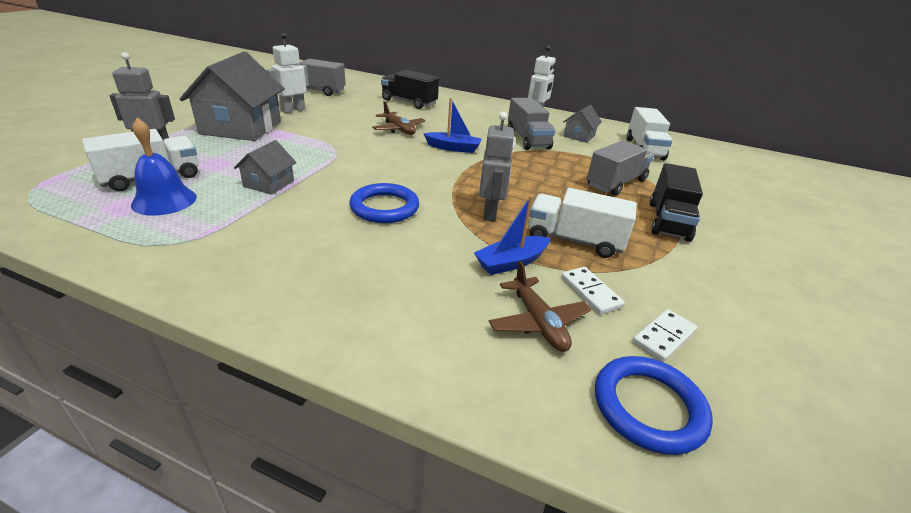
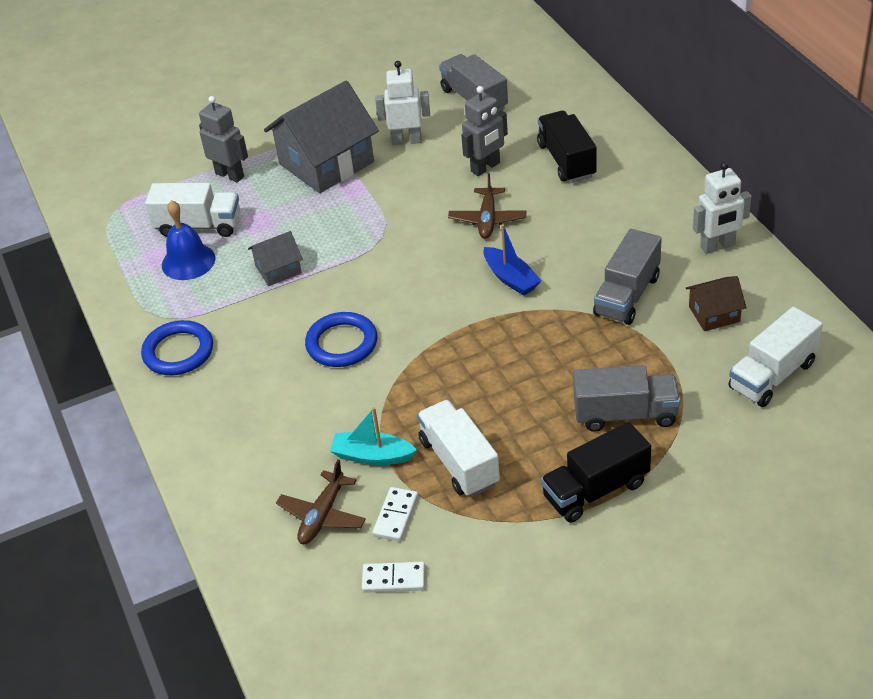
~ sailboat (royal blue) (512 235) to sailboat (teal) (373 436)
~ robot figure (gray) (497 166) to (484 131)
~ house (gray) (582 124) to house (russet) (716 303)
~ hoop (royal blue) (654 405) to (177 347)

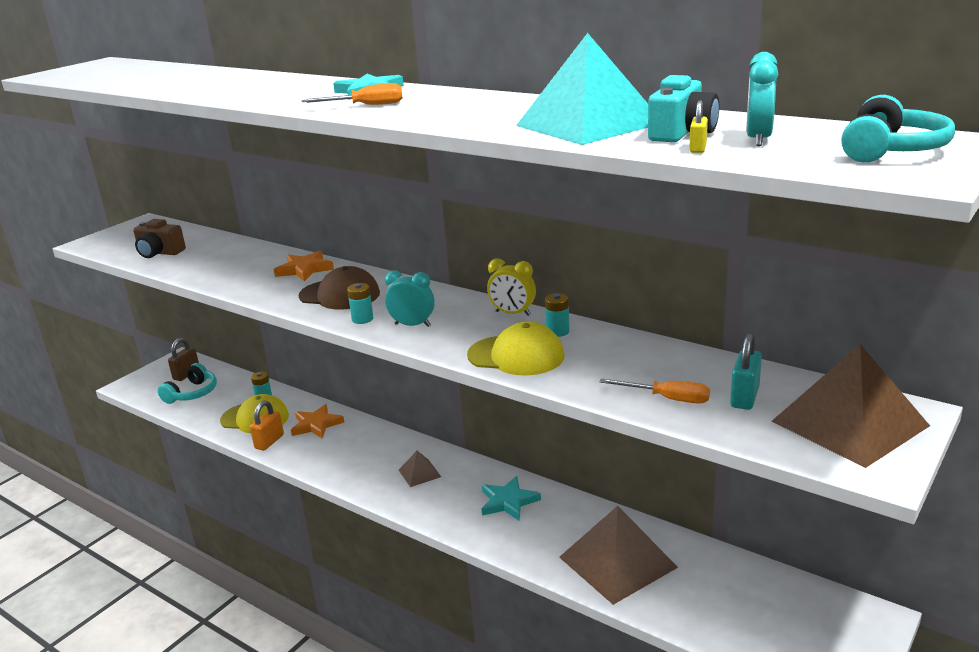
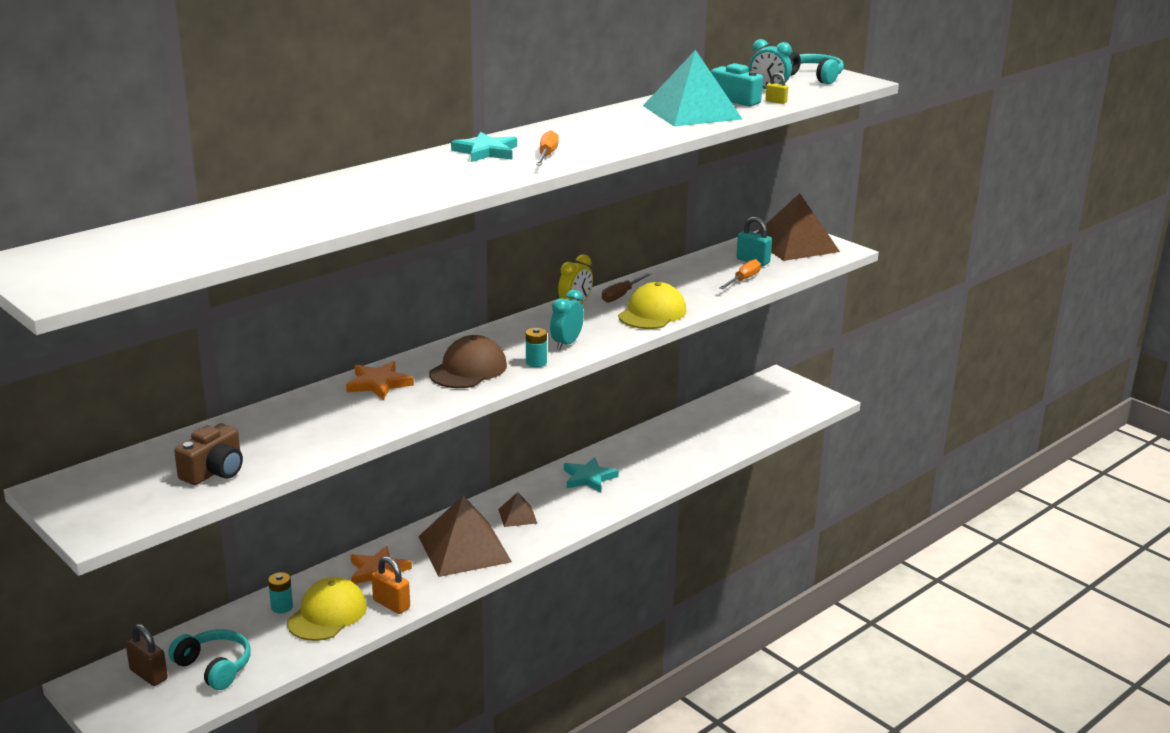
~ AA battery (teal) (557 315) to hand screwdriver (russet) (626 288)
~ pyramid (russet) (618 555) to (465 536)

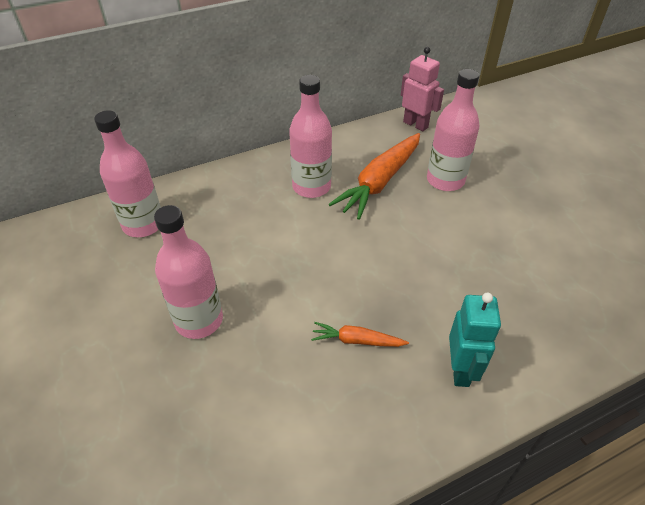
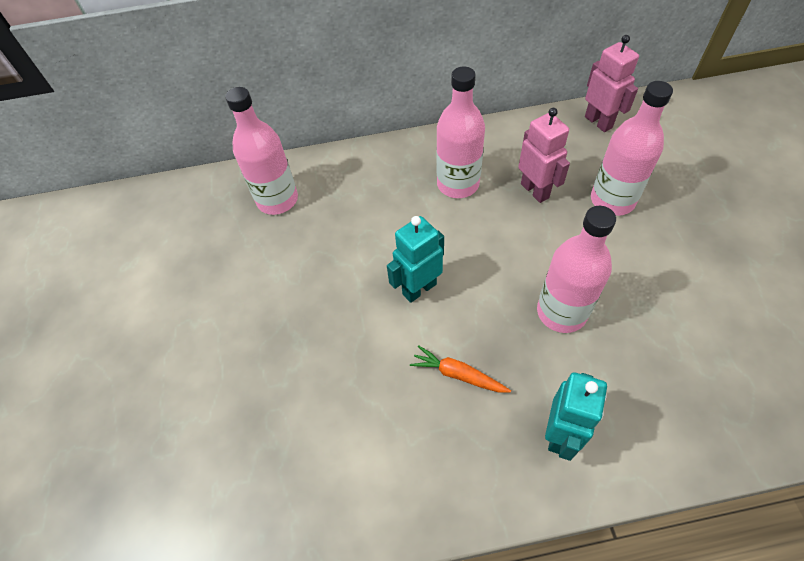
~ flask (rose-pink) (188 272) to (576 269)
~ carrot (orange-coloured) (374 176) to robot figure (rose-pink) (544 155)
+ robot figure (teal) (415 259)

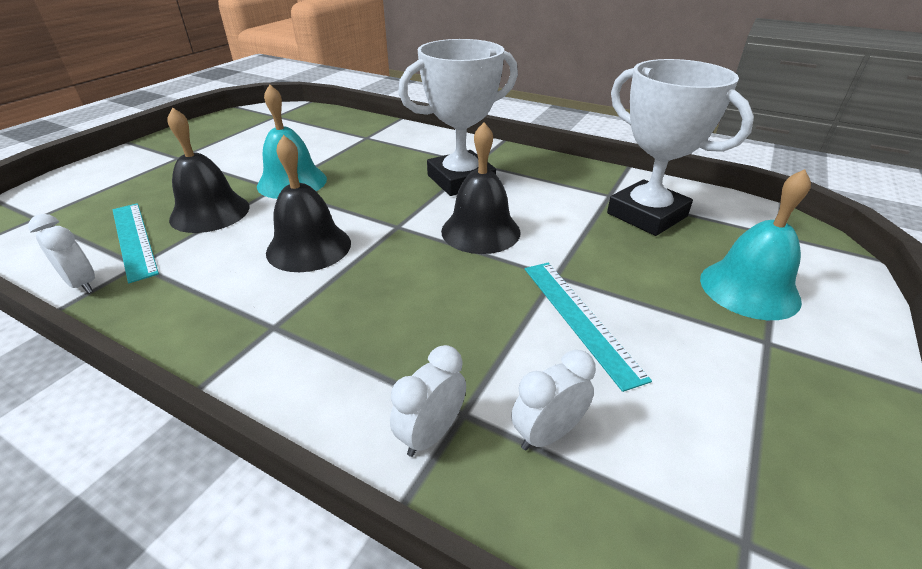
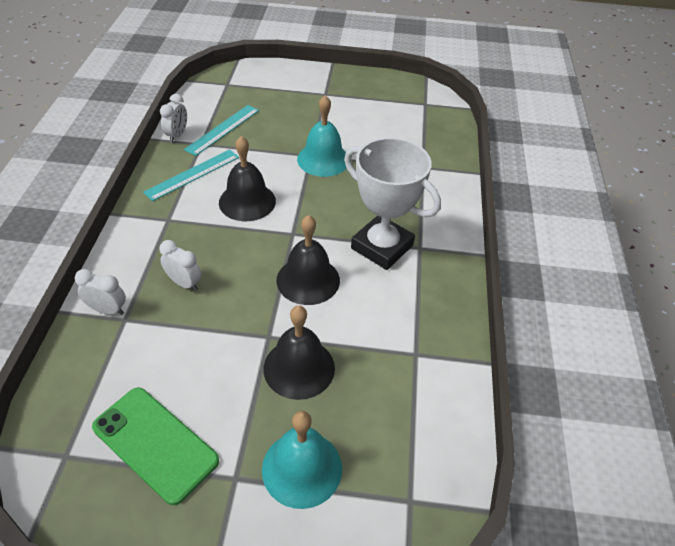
~ bell (black) (209 170) to (299 353)
~ bedside clock (white) (553 400) to (180 265)
~ ruler (teal) (588 327) to (191 175)
- prize cup (white) (680 147)
+ smartphone (green) (155 446)

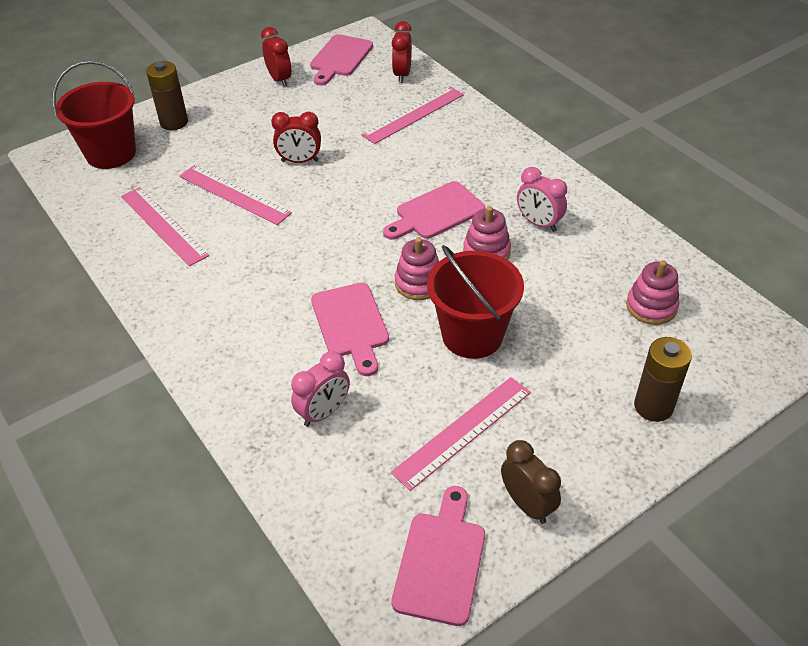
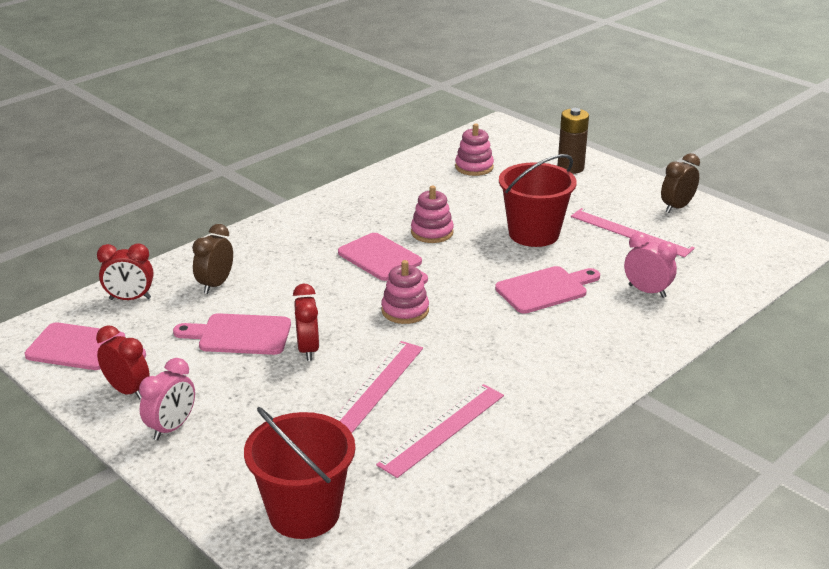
- AA battery (russet) (167 95)
~ bedside clock (scarlet) (276 57) = (123 362) 75 degrees clockwise
~ ruler (rose-pink) (412 115) to bedside clock (russet) (212 259)
~ cutting board (rose-pink) (438 556) to (232 334)
~ stacking toy (rose-pink) (417 268) to (405 292)
~ bedside clock (rose-pink) (542 199) to (167 399)

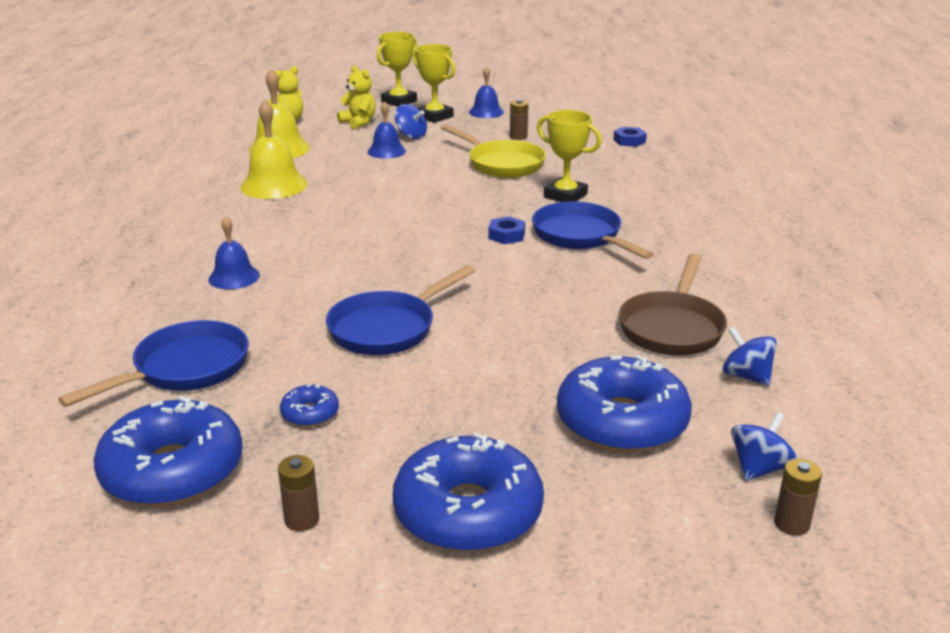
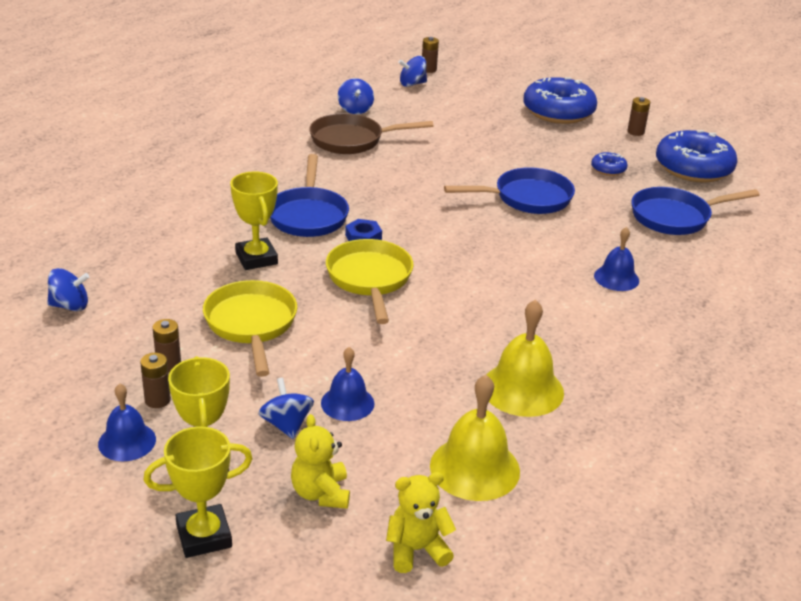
- doughnut (royal blue) (624 404)
~ hex nut (royal blue) (630 137) to whirligig (royal blue) (68 289)
~ frying pan (russet) (673 304) = (371 133) 150 degrees counterclockwise
+ AA battery (russet) (155 380)
+ frying pan (golden) (370 281)

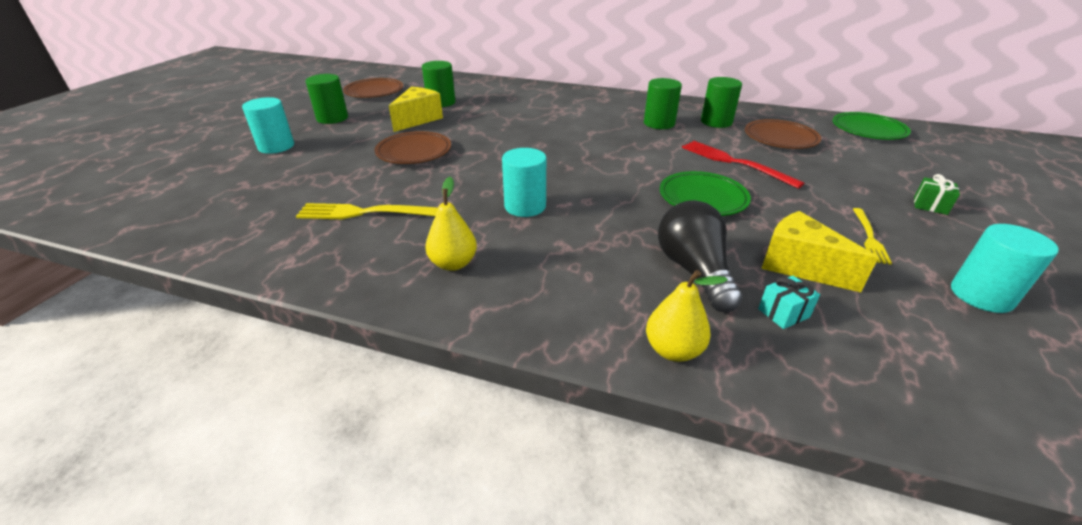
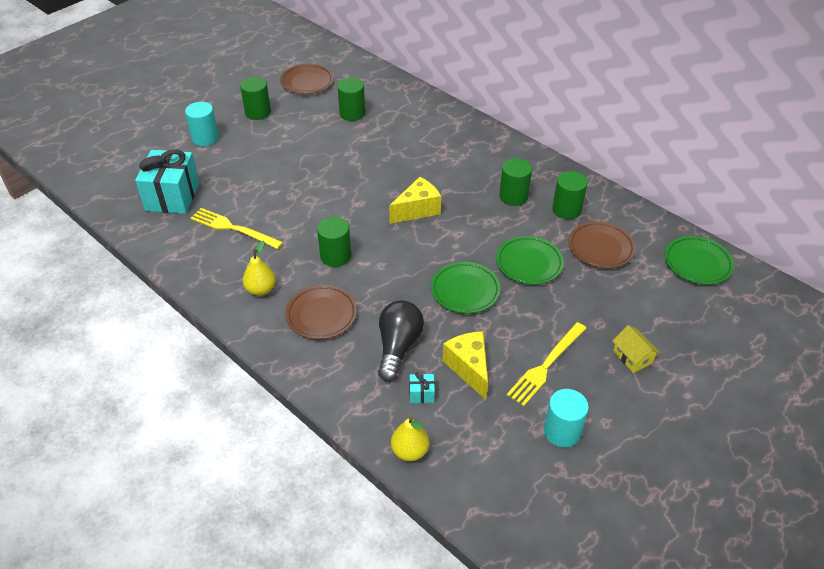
~ dinner plate (russet) (412 147) to (321 312)
~ piece of cheese (golden) (416 109) to (415 200)
~ cylinder shape (teal) (524 182) to cylinder shape (green) (334 242)
~ pear fruit (golden) (687 316) to (410 438)
~ table fork (scarlet) (743 165) to dinner plate (green) (530 260)
~ table fork (golden) (872 236) = (547 364) x1.63
~ present (green) (937 194) to house (golden) (636 349)
+ present (teal) (167 181)

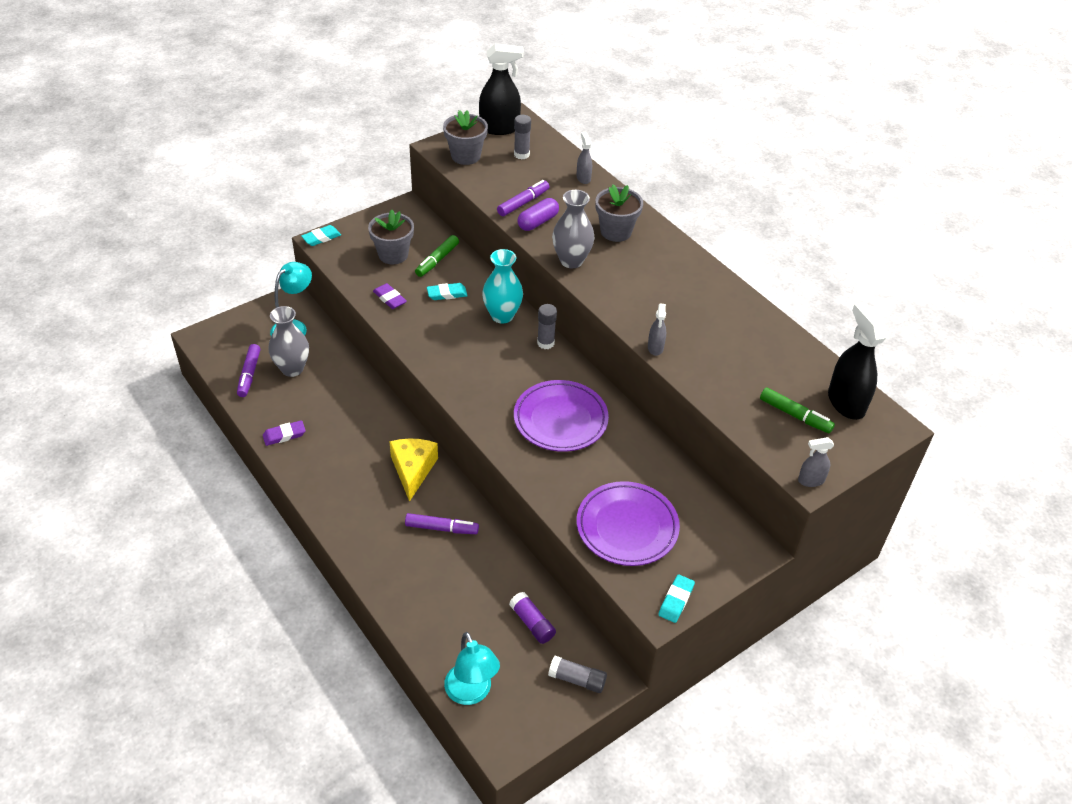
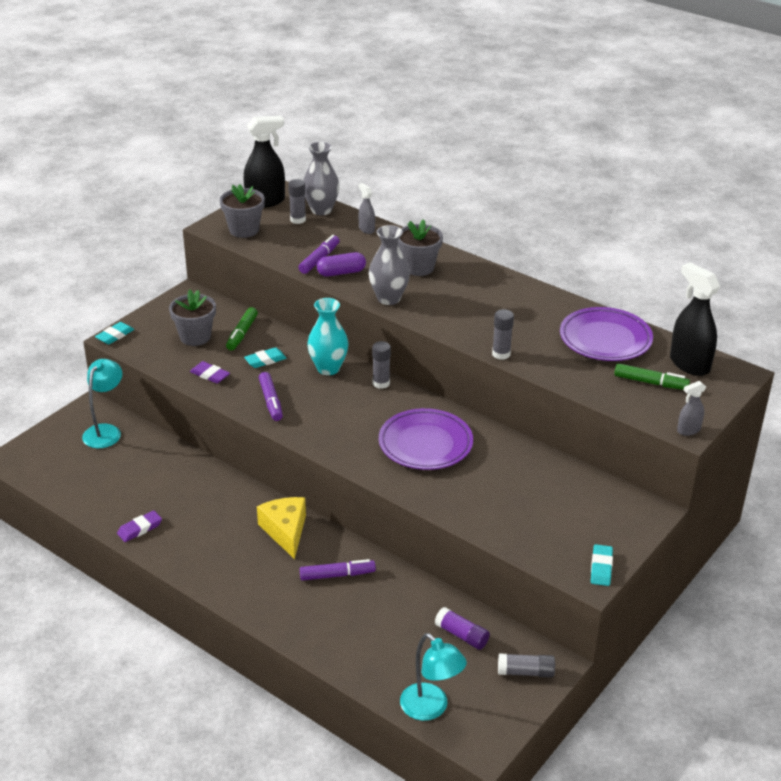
~ felt pen (violet) (248 370) to (271 396)
~ tall vase (gray) (288 341) to (321 178)
~ capsule (violet) (538 214) = (341 264) 45 degrees clockwise
~ dinner plate (violet) (628 523) to (606 334)
~ spray bottle (gray) (657 329) to stick of glue (gray) (503 334)

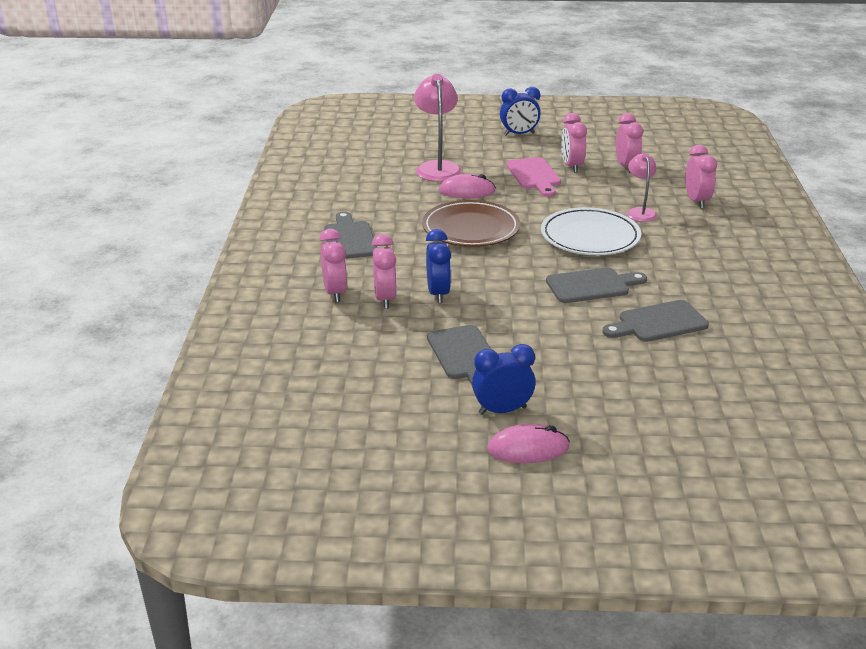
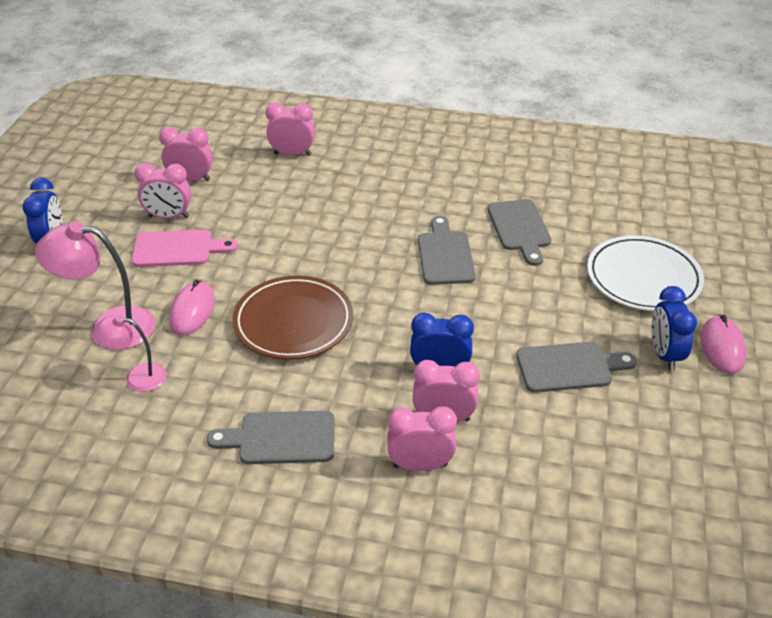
~ dinner plate (white) (591 231) to (645 273)
~ reading lamp (rose-pink) (642 187) to (130 353)

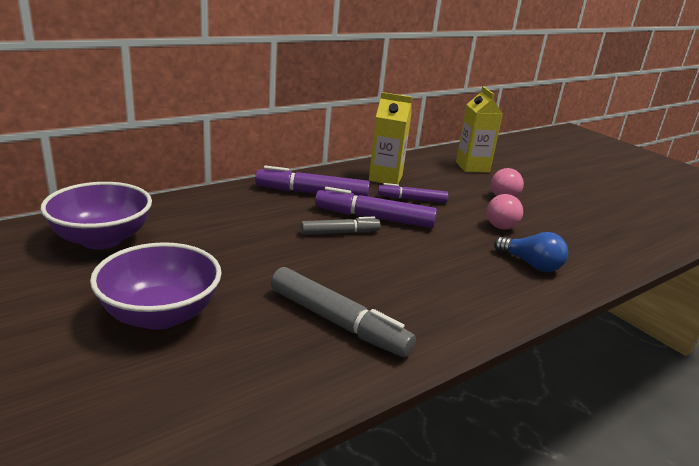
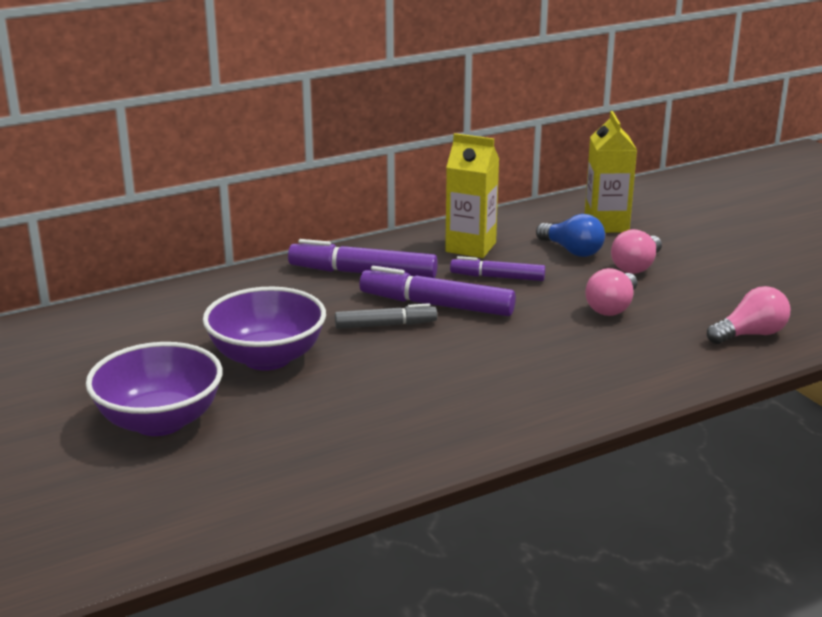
~ bowl (violet) (96 215) to (264 329)
- felt pen (gray) (343 312)
~ light bulb (royal blue) (531 252) to (570 235)
+ light bulb (rose-pink) (748 315)

